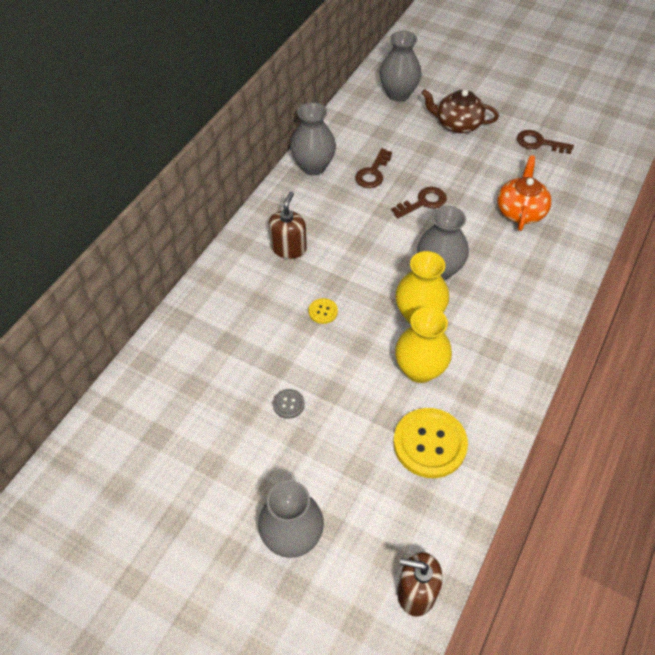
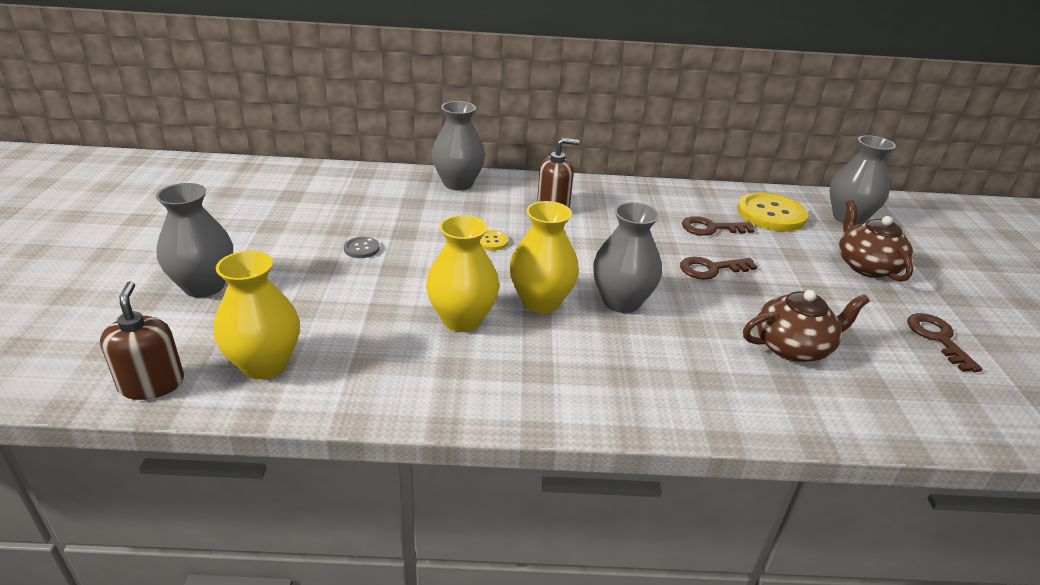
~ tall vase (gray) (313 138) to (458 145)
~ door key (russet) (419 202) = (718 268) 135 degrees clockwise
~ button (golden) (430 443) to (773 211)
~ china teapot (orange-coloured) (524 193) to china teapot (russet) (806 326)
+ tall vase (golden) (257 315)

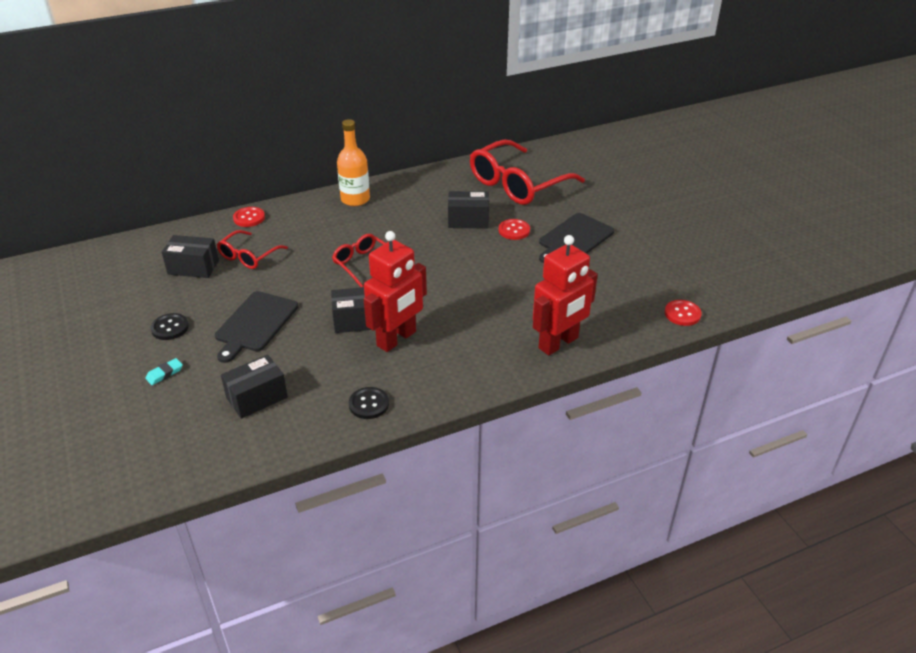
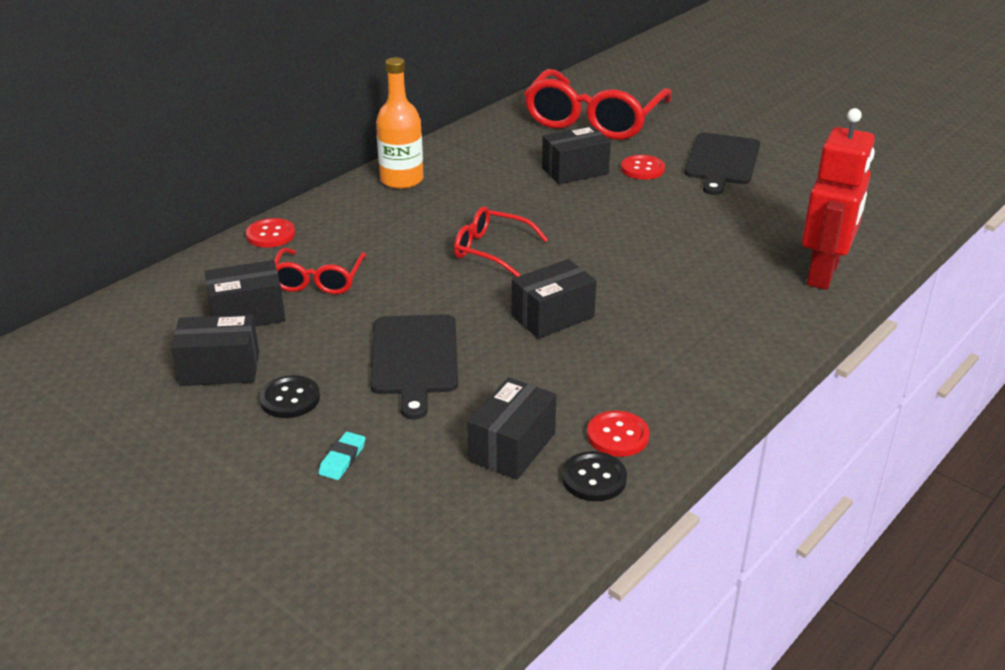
~ button (black) (369 403) to (594 476)
- robot figure (scarlet) (395 291)
~ button (scarlet) (683 313) to (618 434)
+ package (black) (215 350)

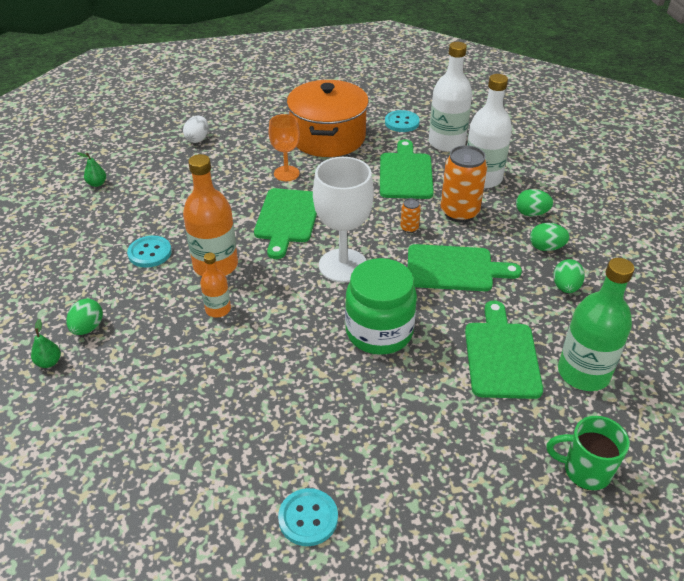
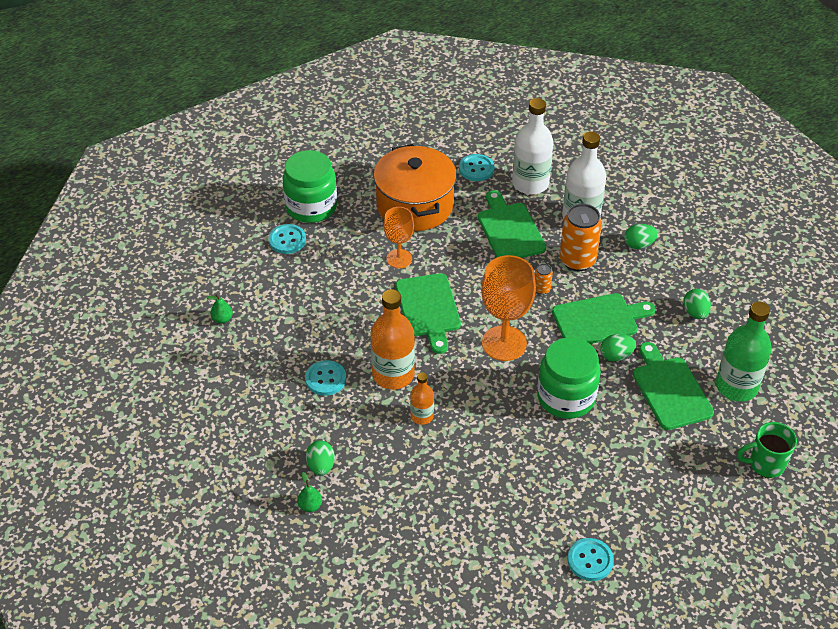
~ egg (white) (196 129) to button (teal) (287 239)
~ wine glass (white) (343 220) to wine glass (orange-coloured) (508 308)
~ egg (green) (549 237) to (618 347)
+ jar (green) (310 186)

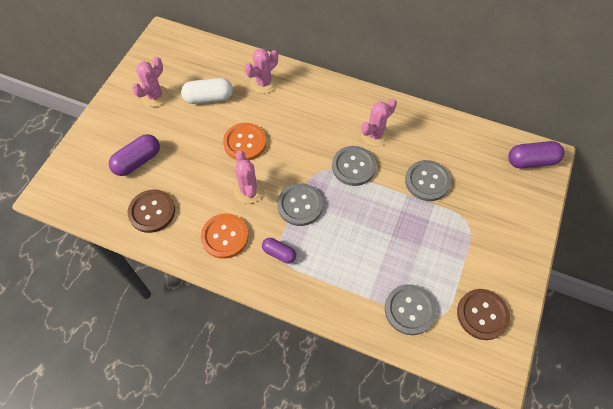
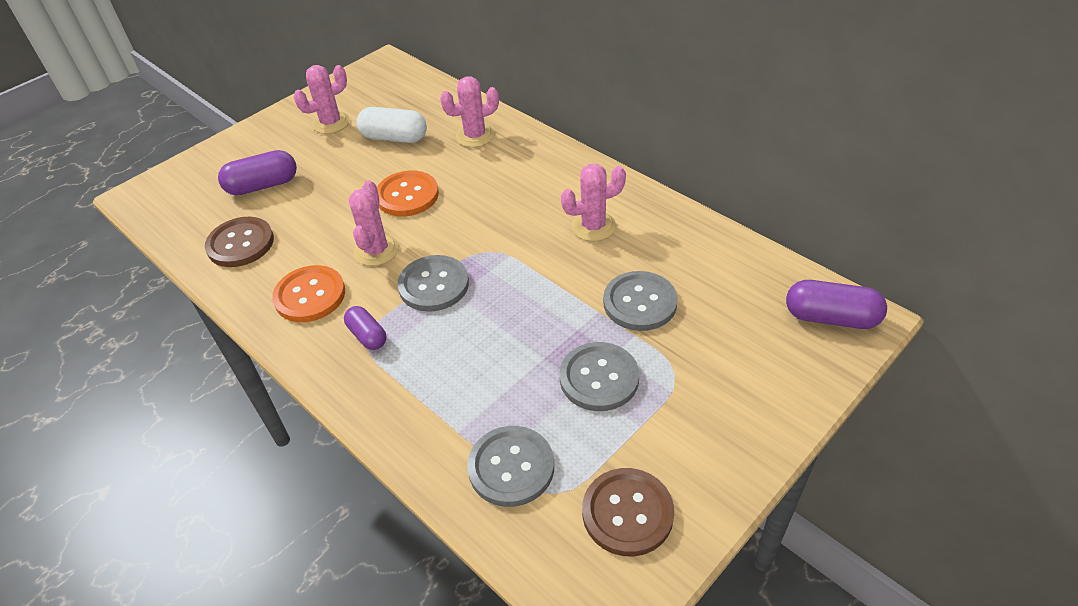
~ button (gray) (354 166) to (599 376)

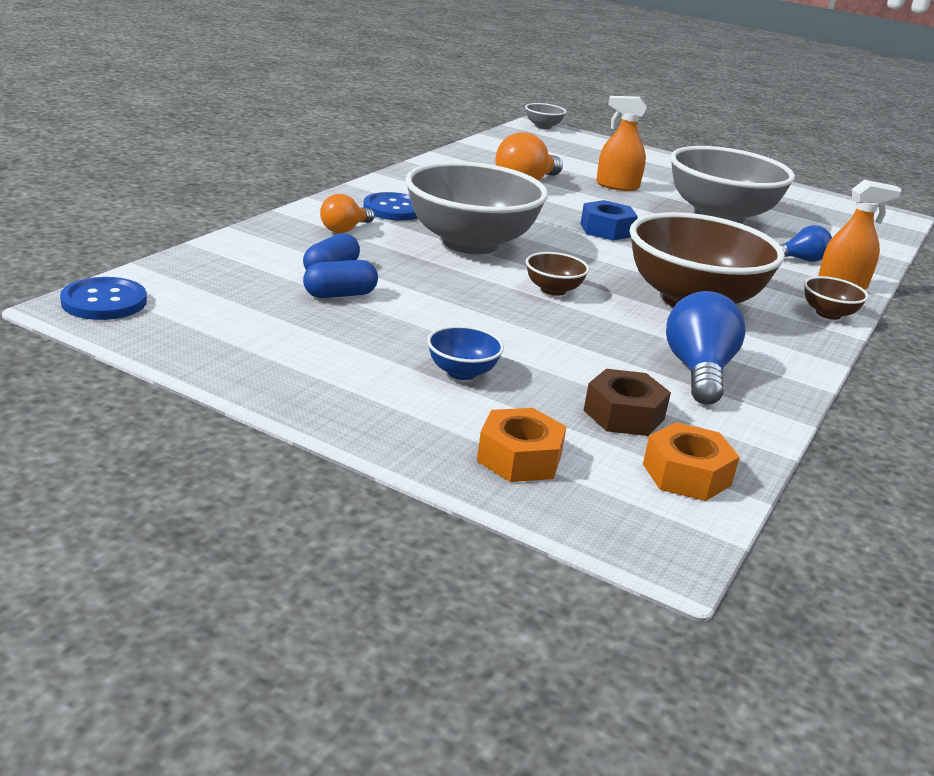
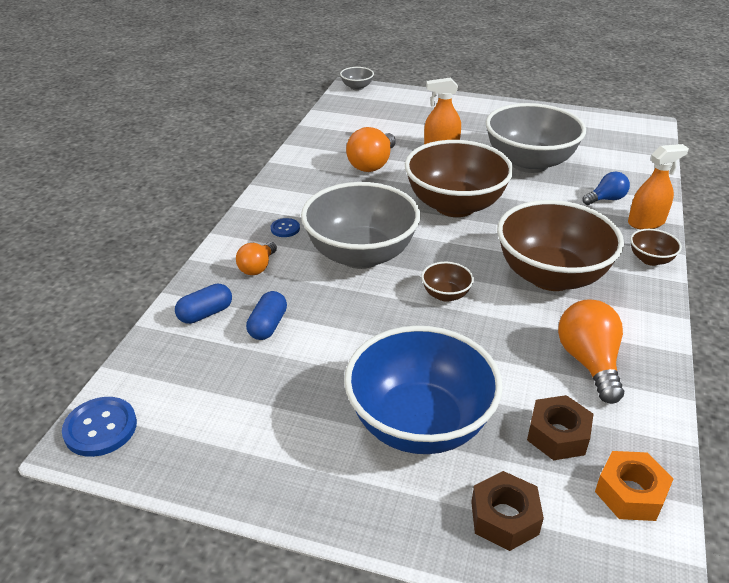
~ capsule (royal blue) (340 279) to (203 304)
~ button (royal blue) (390 206) = (285 227) x0.57
~ bowl (royal blue) (465 352) = (423 390) x2.38
~ hex nut (orange-coloured) (522 445) to hex nut (russet) (507 511)
~ hex nut (royal blue) (609 220) to bowl (russet) (459 178)
~ light bulb (royal blue) (706 347) to light bulb (orange-coloured) (591 351)

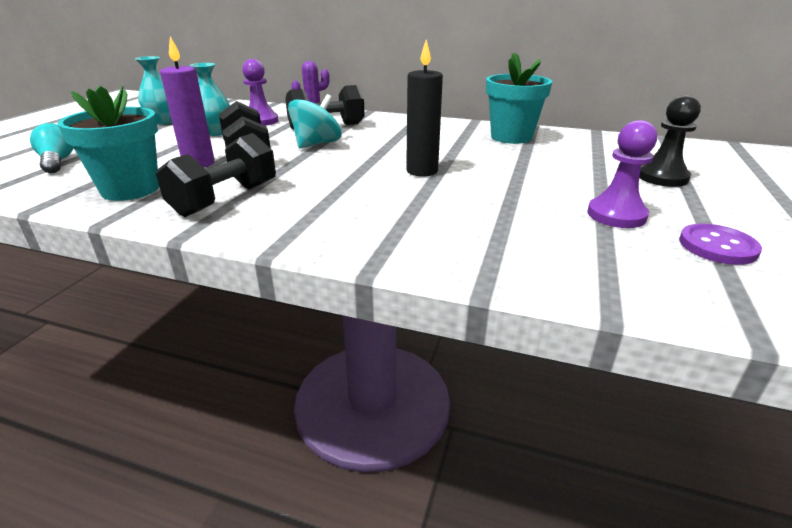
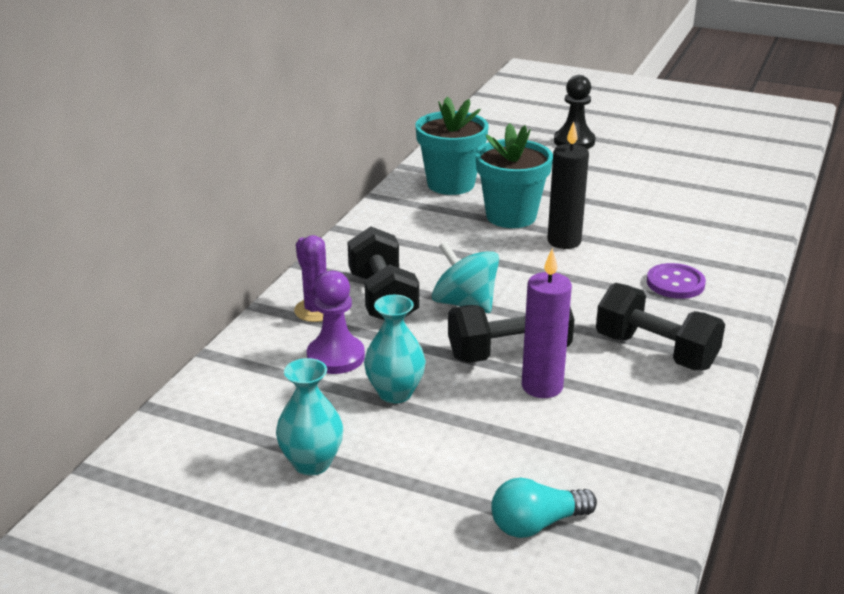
~ plant pot (teal) (108 143) to (514 175)
- chess pawn (violet) (622 174)
~ button (violet) (720 244) to (676 281)

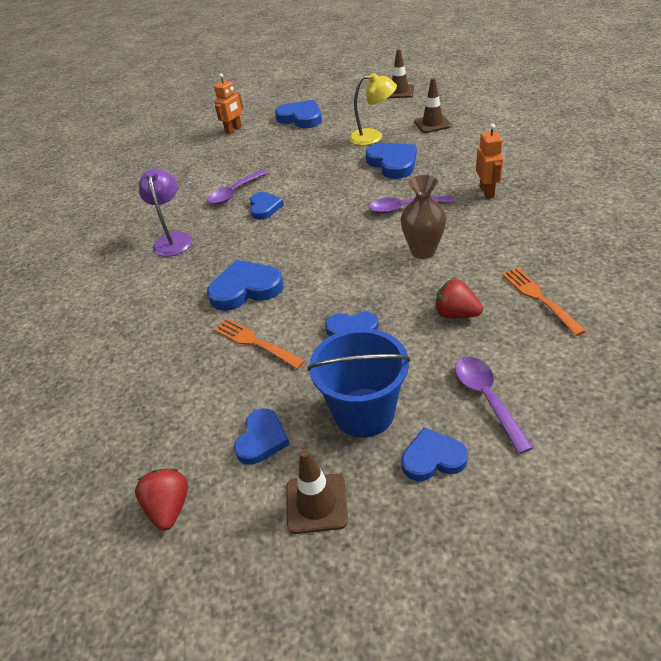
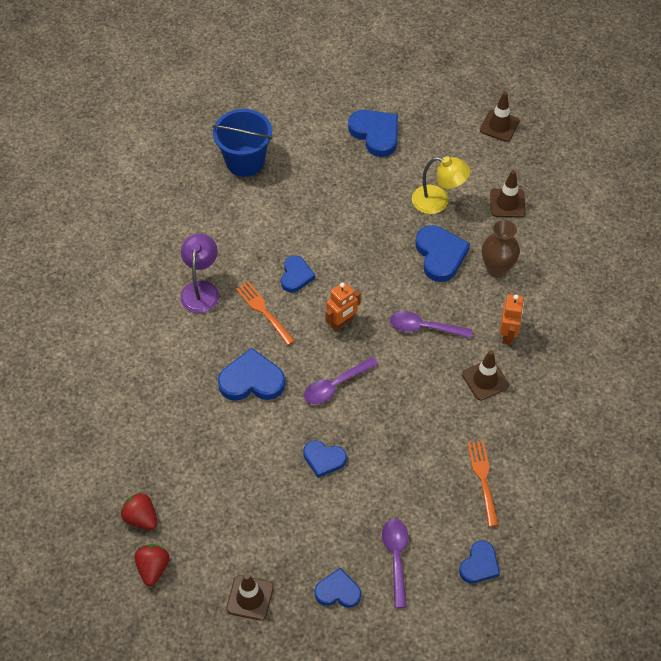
~ teaspoon (violet) (238 186) to (341 380)
~ robot figure (orange-coloured) (228 103) to (343 306)
~ table fork (orange-coloured) (259 343) to (265 313)
~ heart (royal blue) (262 437) to (479 561)
~ sand bucket (royal blue) (359 383) to (242 143)
~ tall vase (russet) (423 217) to (501 249)
~ berry (scarlet) (459 298) to (139 511)
+ traffic cone (russet) (485 375)

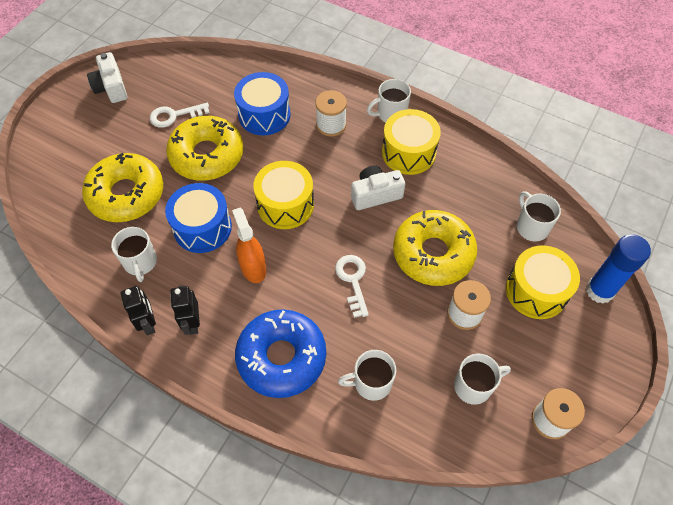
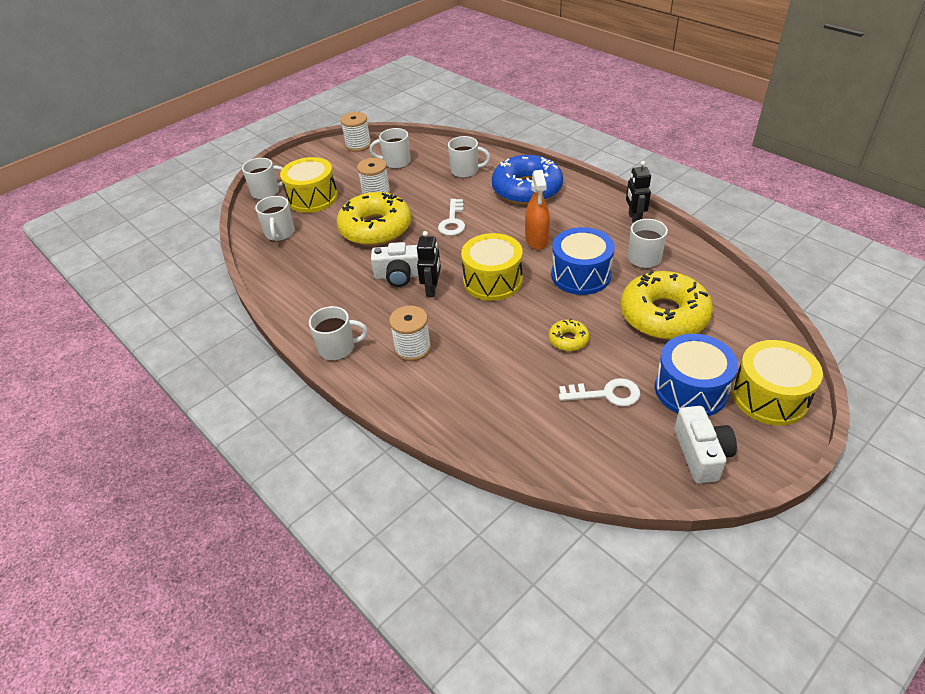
~ doughnut (golden) (204 148) = (569 335) x0.45
~ robot figure (black) (185 310) to (429 264)
~ snare drum (royal blue) (262 103) to (696 375)
~ snare drum (golden) (411 142) to (777 383)
~ stick of glue (royal blue) (618 269) to mug (white) (262 179)

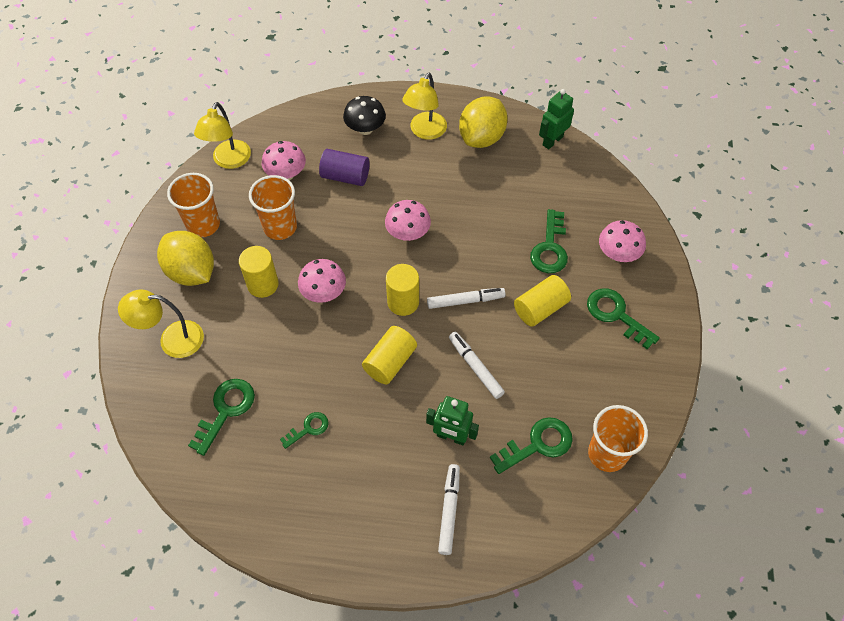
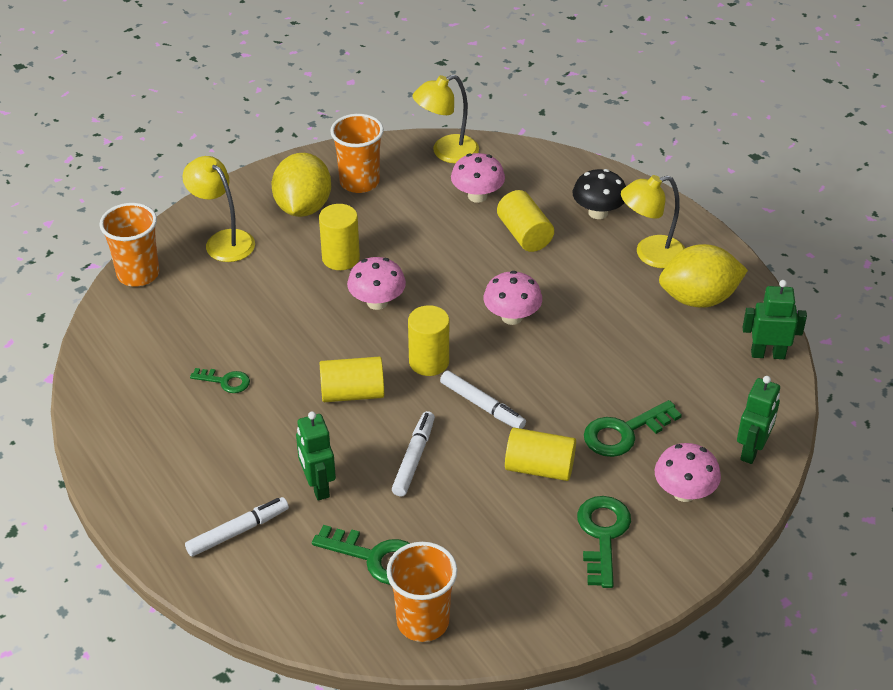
- door key (green) (221 417)
~ beaker (orange-coloured) (273 207) to (129 245)
~ cylinder shape (violet) (344 167) to cylinder shape (golden) (525 221)
+ robot figure (green) (758 420)

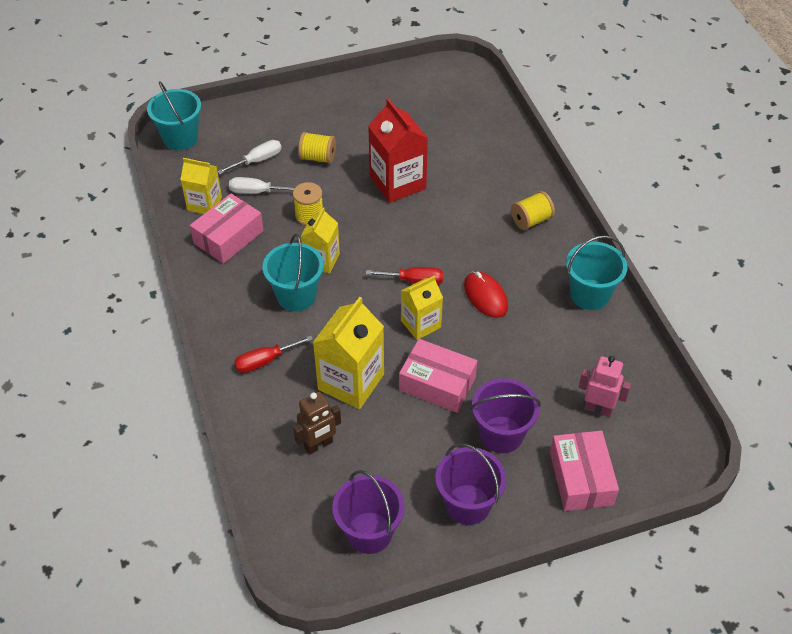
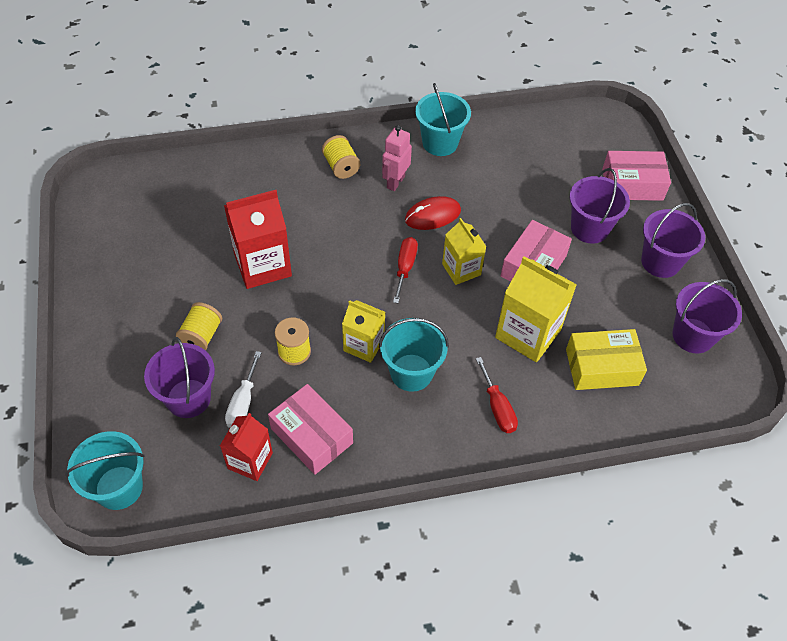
~ juice carton (golden) (201 186) to juice carton (scarlet) (246 447)
~ hand screwdriver (white) (250 157) to sand bucket (violet) (179 377)
~ robot figure (russet) (317 423) to package (golden) (606 359)
~ robot figure (rose-pink) (605 386) to (397 158)

